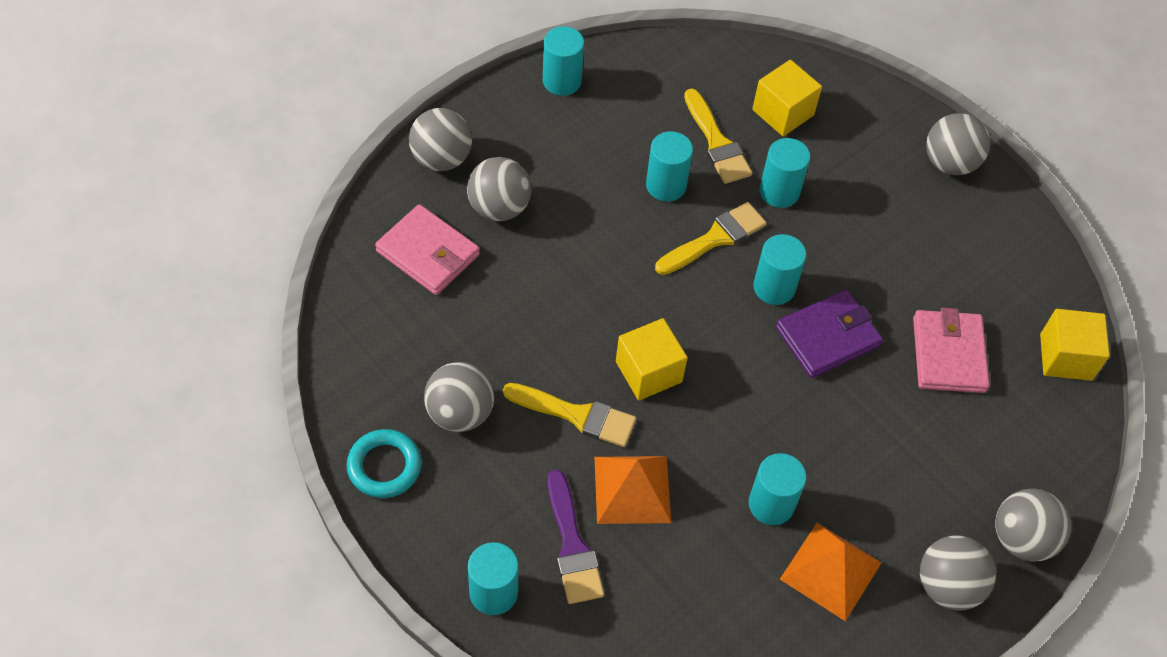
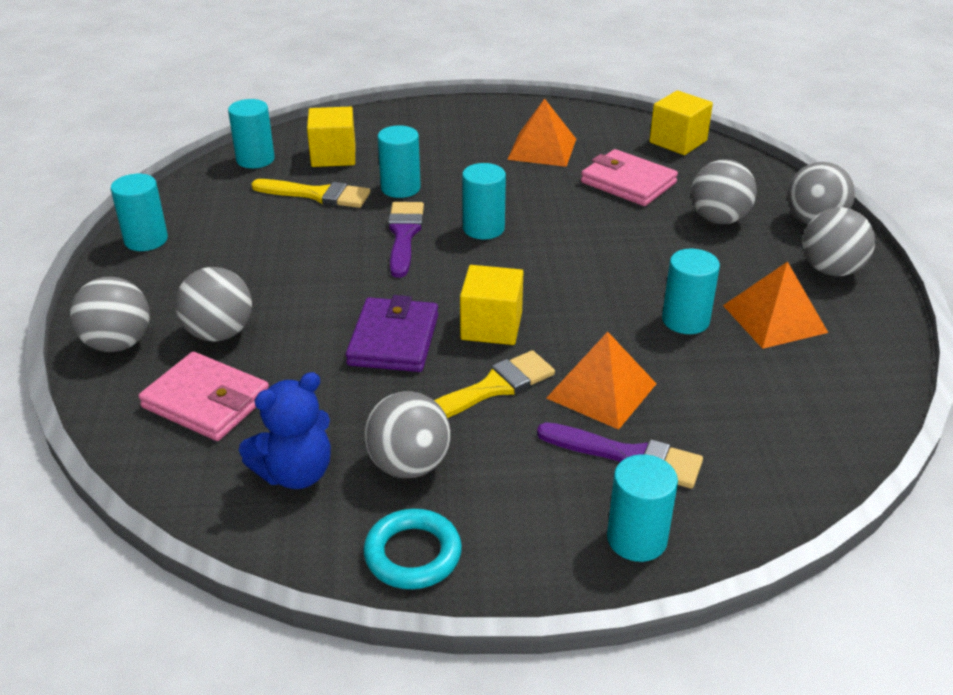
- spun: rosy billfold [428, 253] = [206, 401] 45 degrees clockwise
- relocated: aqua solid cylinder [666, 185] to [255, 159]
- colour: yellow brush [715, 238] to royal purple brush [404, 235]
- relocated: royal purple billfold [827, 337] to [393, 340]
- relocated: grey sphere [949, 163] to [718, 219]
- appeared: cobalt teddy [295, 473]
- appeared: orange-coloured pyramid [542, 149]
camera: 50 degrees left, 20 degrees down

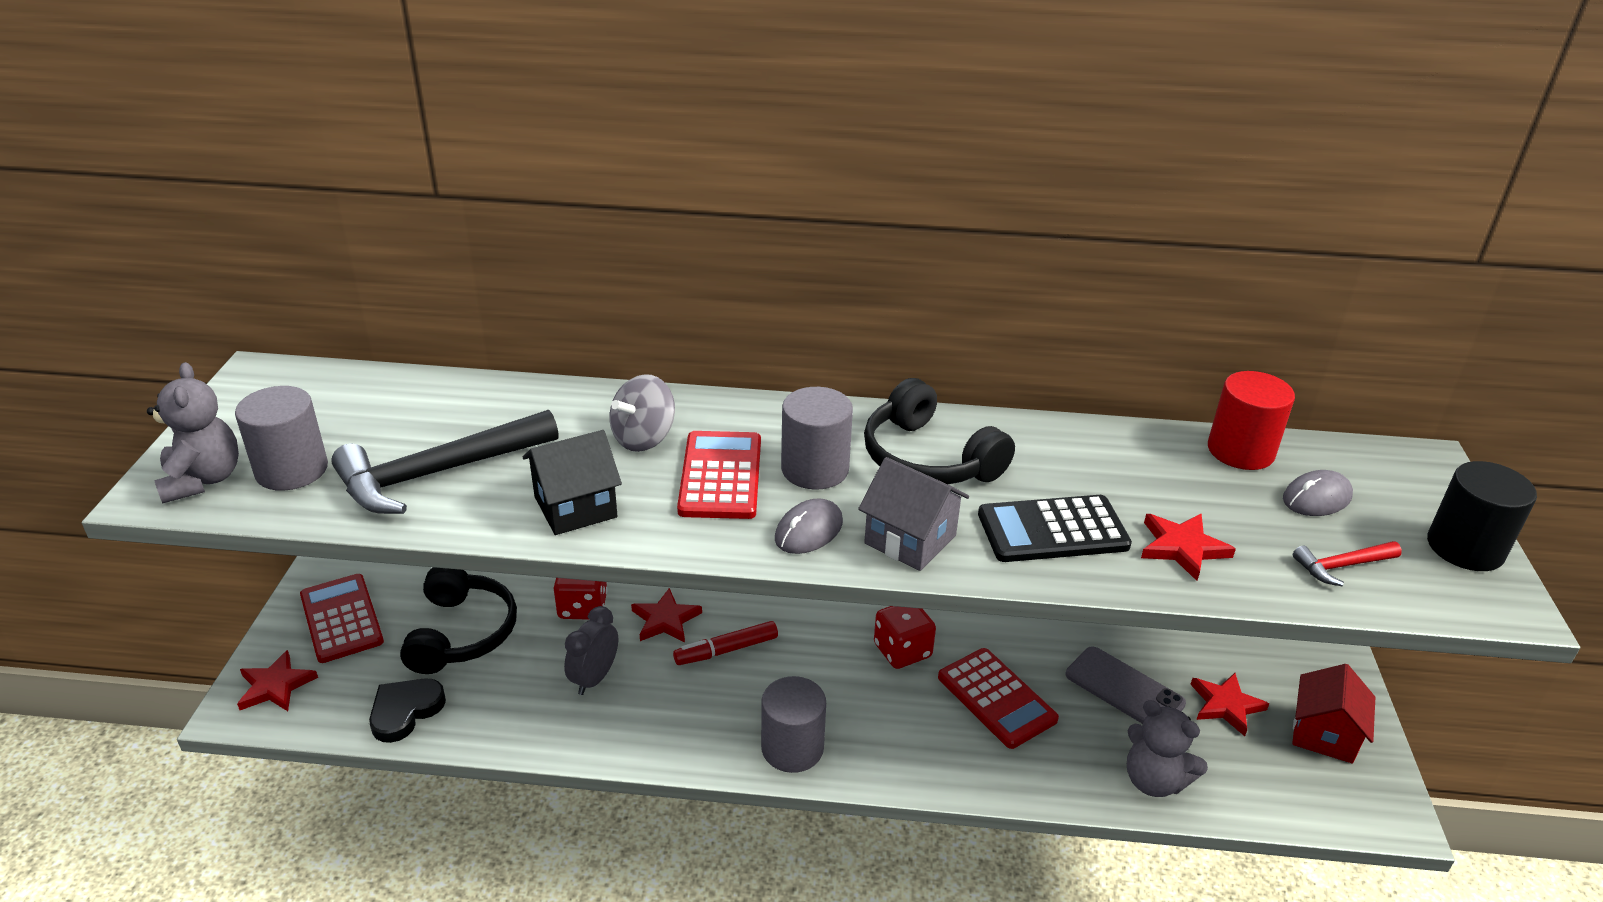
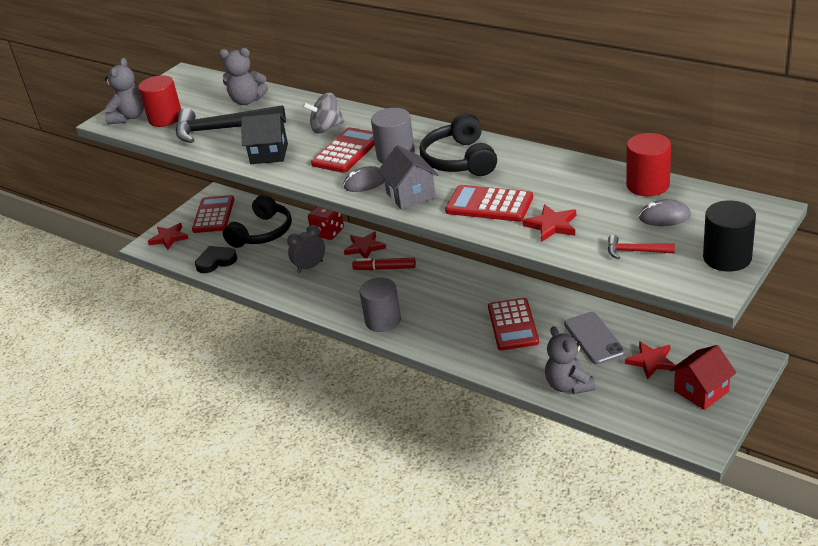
- colour: grey solid cylinder [292, 470] to crimson solid cylinder [165, 118]
- missing: crimson die [902, 651]
- colour: ebony pocket calculator [1052, 530] to crimson pocket calculator [489, 204]
- appeared: grey teddy [247, 101]
camera: 35 degrees right, 0 degrees up

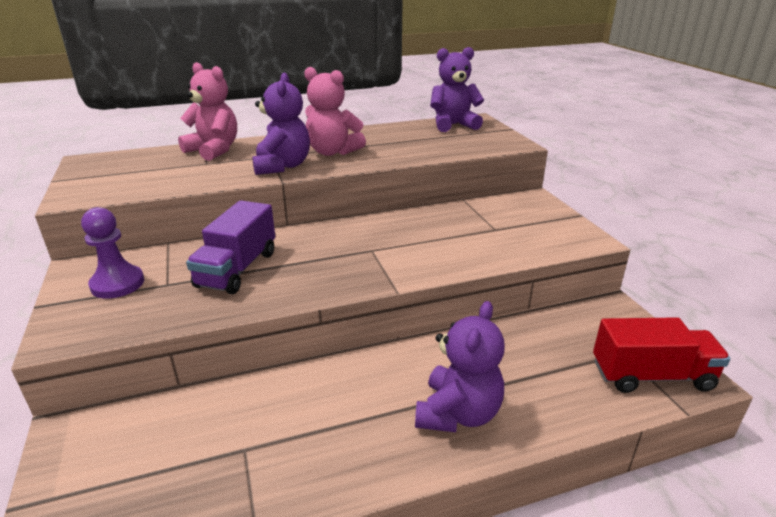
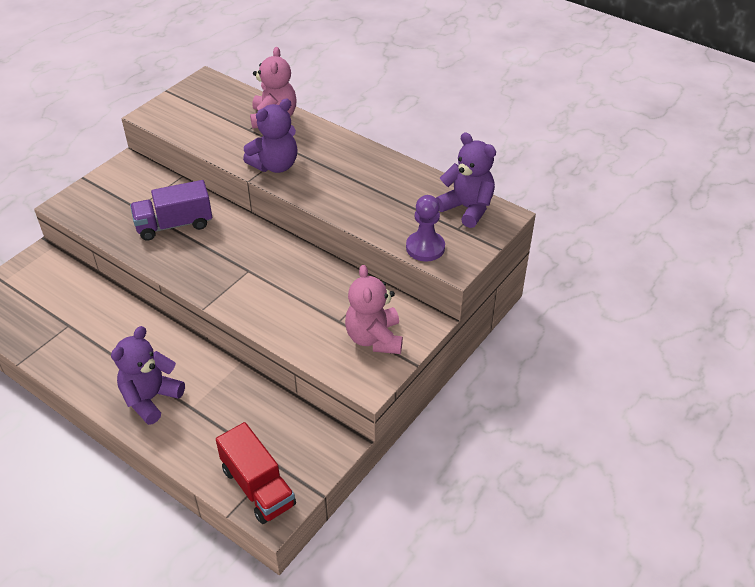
- relocated: royal purple chess pawn [117, 284] to [425, 247]
- relocated: rosy teddy [332, 152] to [374, 338]
- spun: royal purple teddy [458, 413] = [151, 398] 135 degrees clockwise
camera: 55 degrees right, 15 degrees up

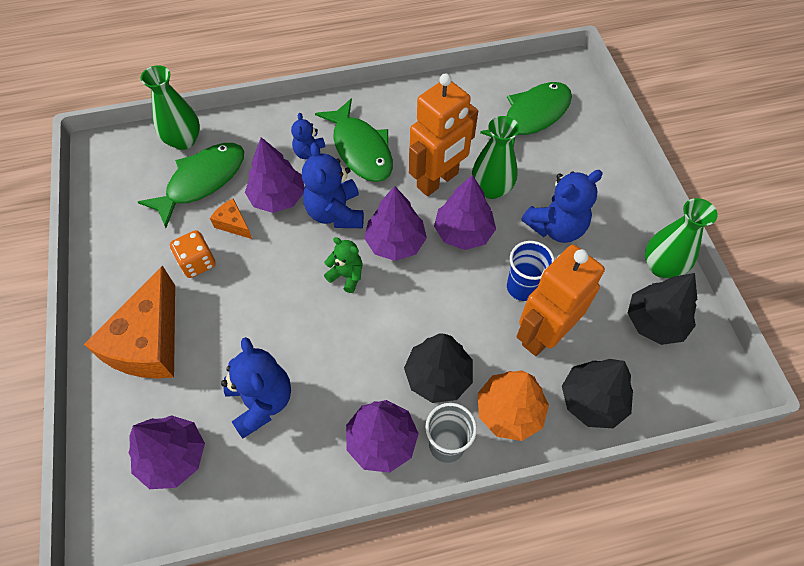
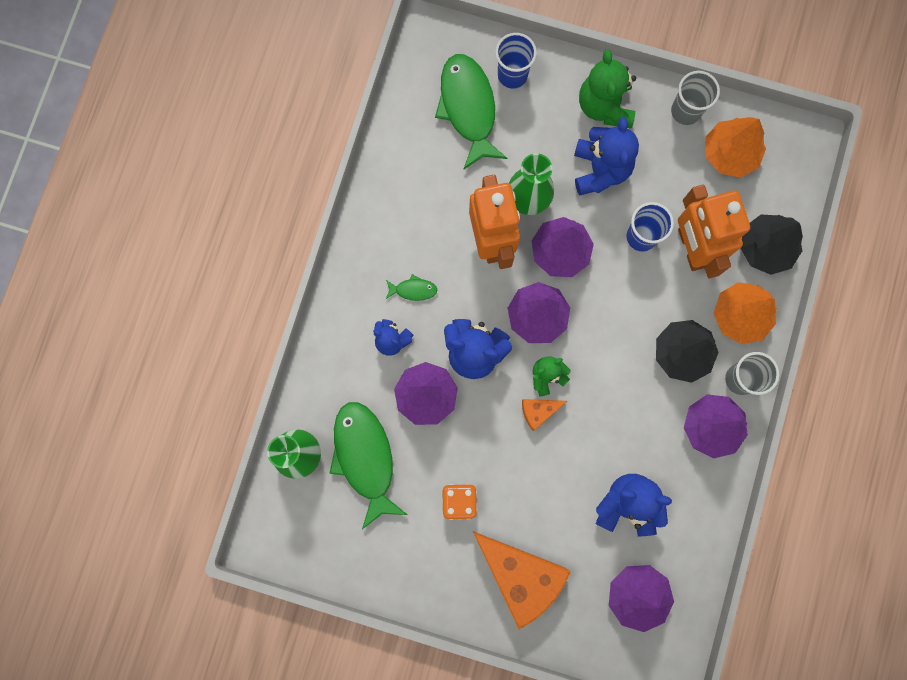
- relocated: orange-coloured cheese wedge [233, 224] to [538, 411]
- size: emerald toy fish [360, 149] = [413, 290] x0.43
- colour: ebony tree [654, 322] to orange-coloured tree [729, 153]
- exchanged: emerald flower vase [661, 266] to grey beaker [685, 111]
- appeared: cobalt beaker [512, 75]
- appeared: emerald teddy [604, 106]
camera: 60 degrees left, 20 degrees up

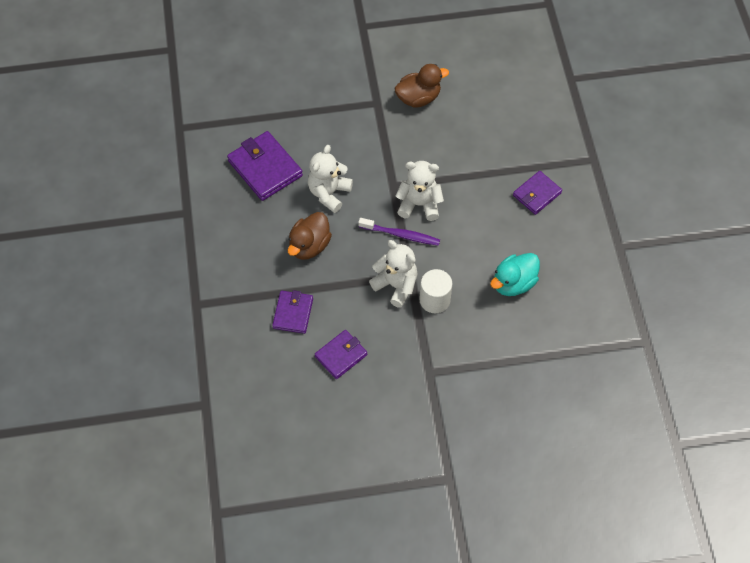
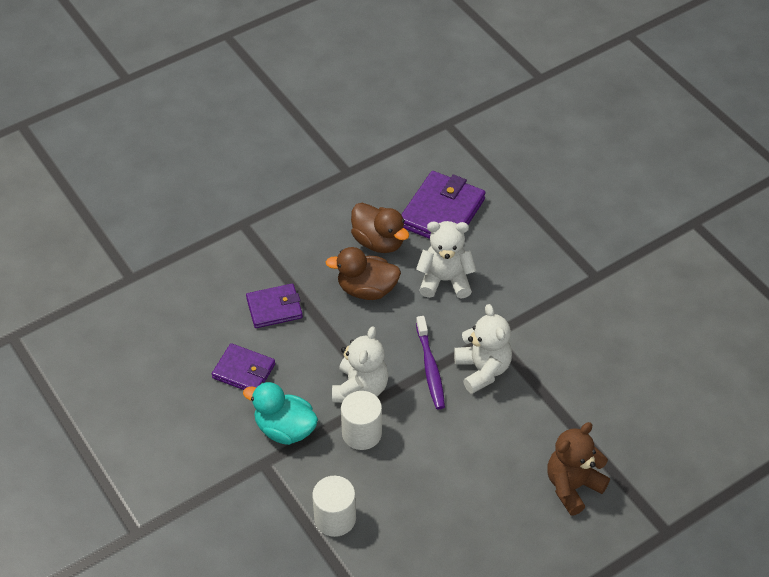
- relocated: russet toy duck [418, 98] to [378, 242]
- relocated: aqua toy duck [513, 283] to [285, 429]
- exchanged: royal purple billfold [537, 194] to russet teddy [572, 486]
- appeared: pure white solid cylinder [335, 518]
camera: 65 degrees right, 10 degrees down

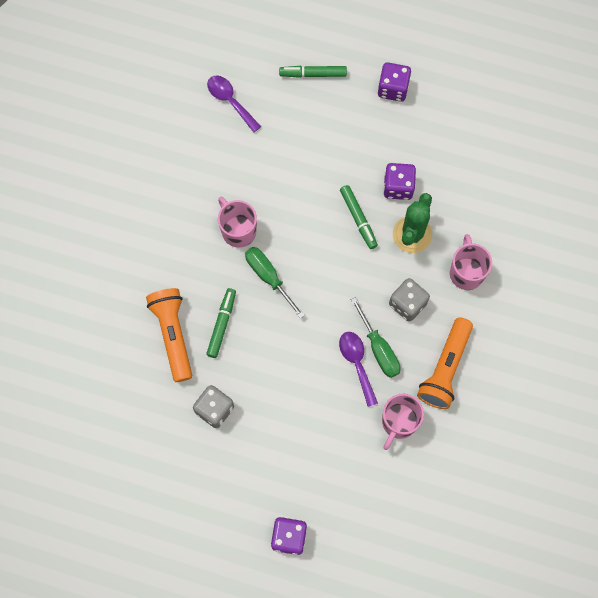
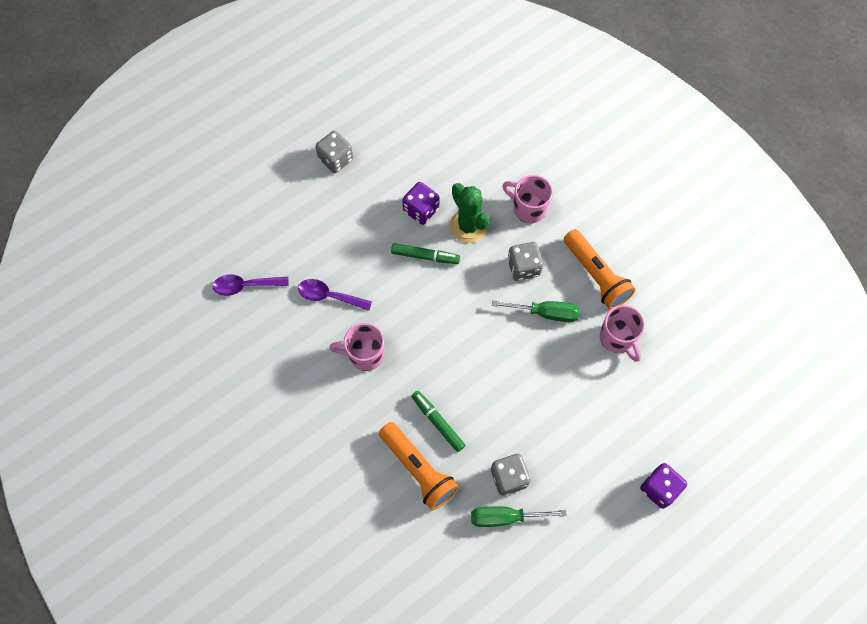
- spun: orange-coloured pocket torch [173, 335] = [418, 469] 150 degrees counterclockwise
- relocated: emerald flat screwdriver [269, 277] to [505, 517]
- missing: emerald felt pen [313, 74]
- relocated: royal purple teaspoon [357, 364] to [329, 296]
- colour: royal purple die [393, 89] to grey die [336, 159]
camera: 55 degrees left, 5 degrees down

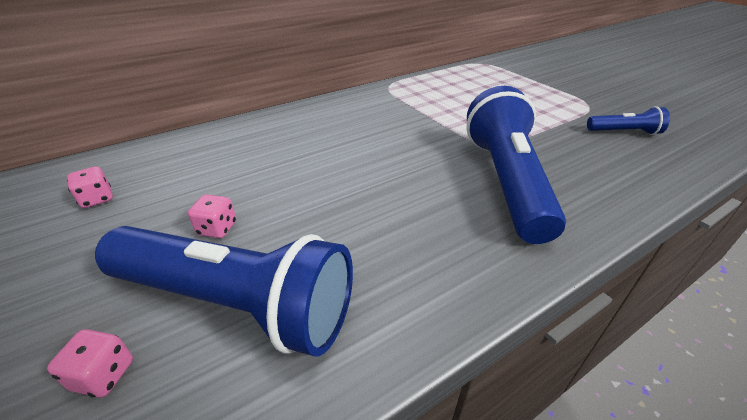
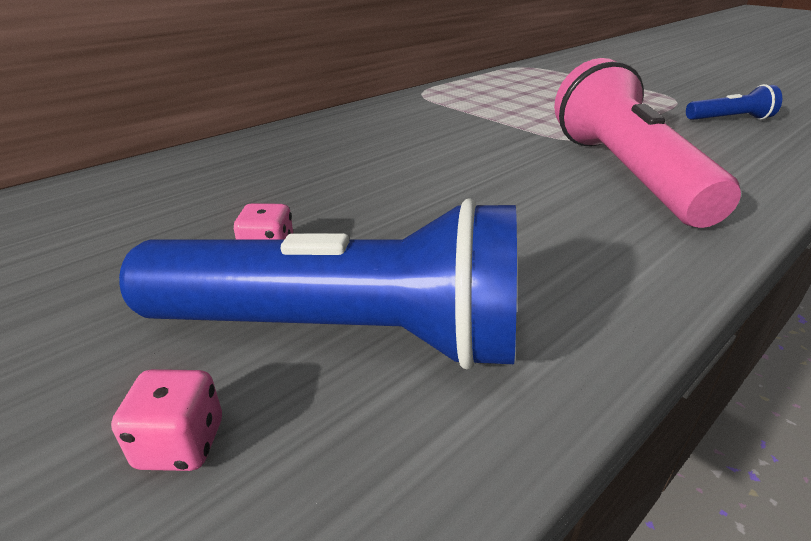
- missing: rosy die [97, 199]
- colour: cobalt pocket torch [506, 181] to rosy pocket torch [625, 173]
camera: 10 degrees left, 5 degrees down

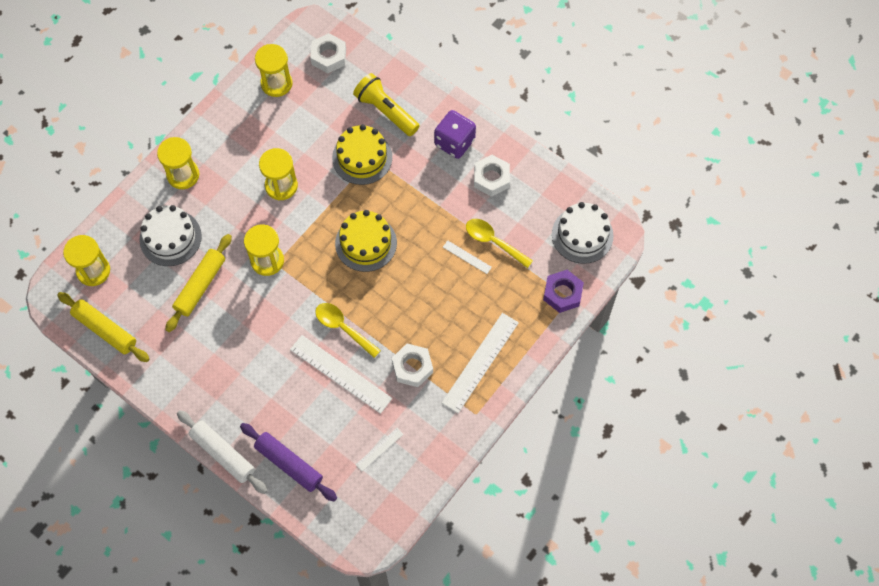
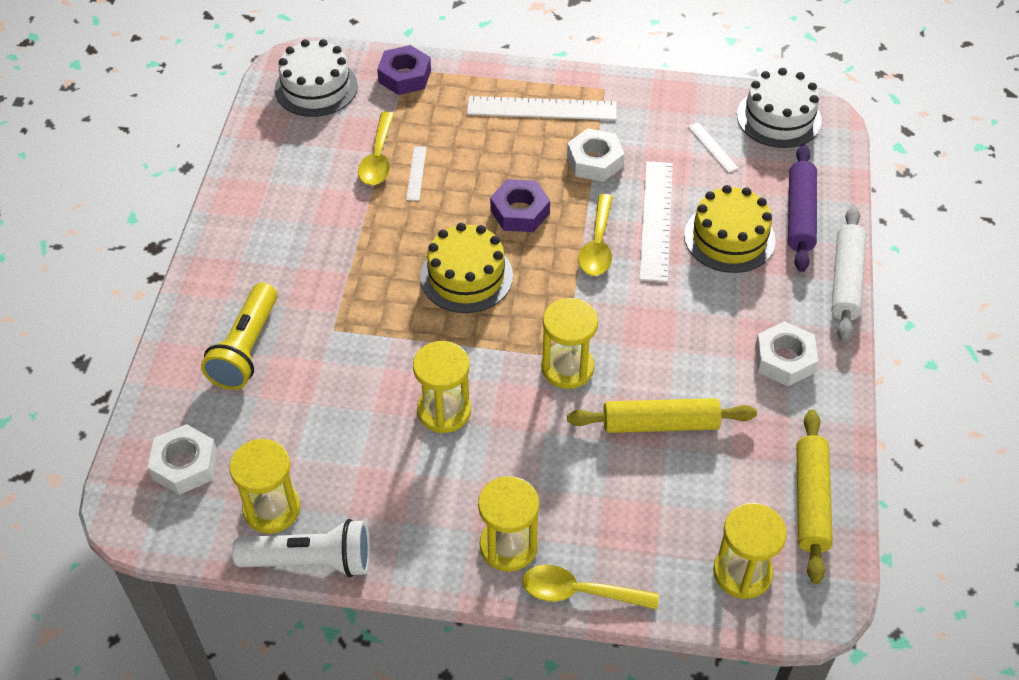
- relocated: pure white gateau [170, 238] to [779, 118]
- relocated: yellow gateau [362, 157] to [729, 238]
- spun: pure white measuring stick [379, 449] = [712, 147] 45 degrees clockwise
- missing: royal purple die [454, 142]
- relocated: pure white hex nut [491, 178] to [784, 359]
- appeared: pure white pocket torch [311, 561]
- appeared: royal purple hex nut [520, 212]
- appeared: yellow teaspoon [579, 592]
camera: 120 degrees left, 15 degrees down

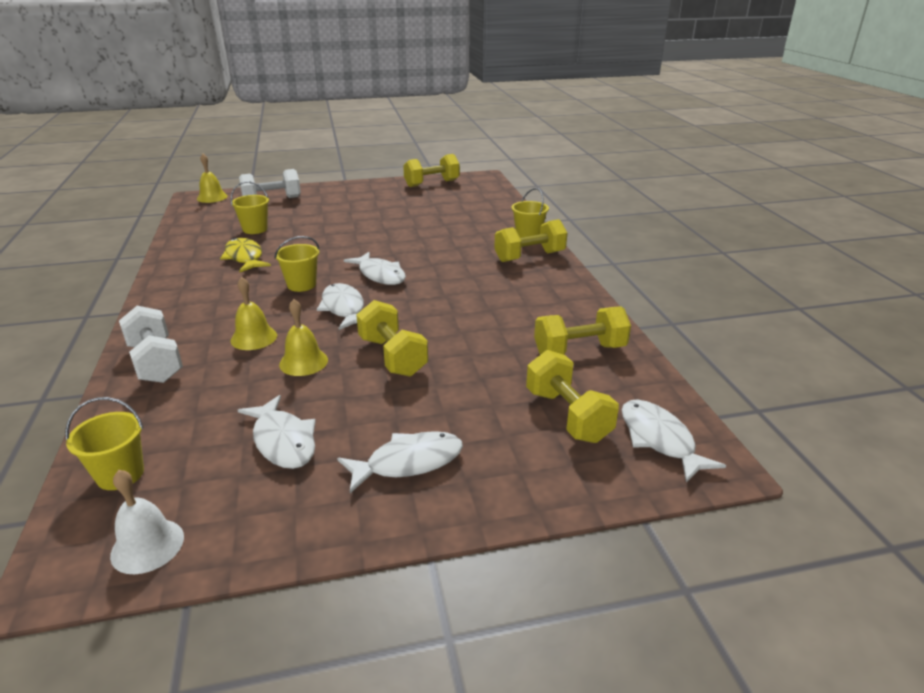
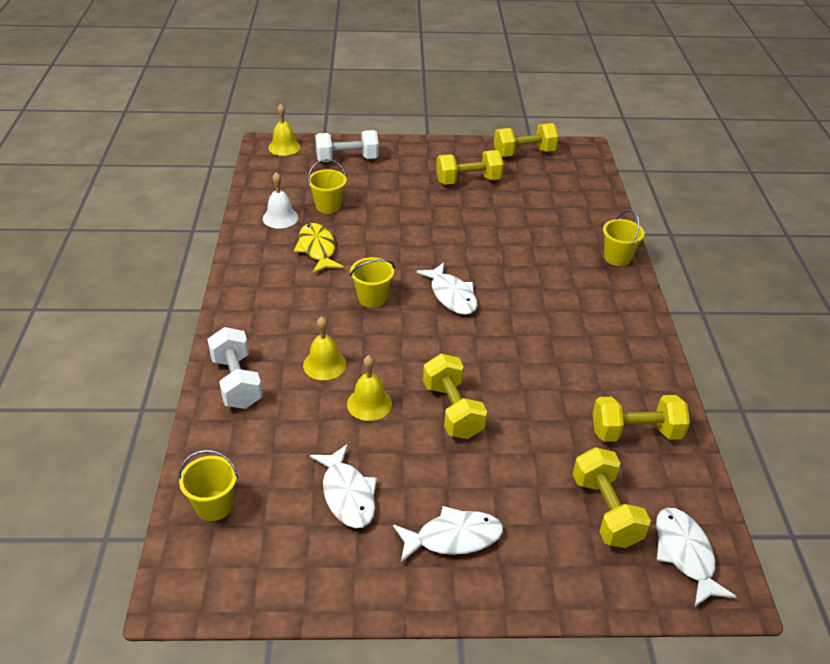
- relocated: pure white school bell [147, 545] to [280, 218]
- missing: pure white toy fish [343, 308]
- relocated: yellow free weight [529, 257] to [468, 181]
camera: 10 degrees right, 10 degrees up

